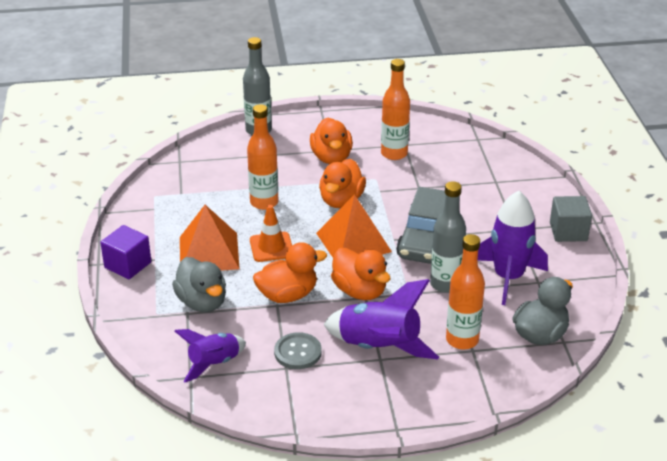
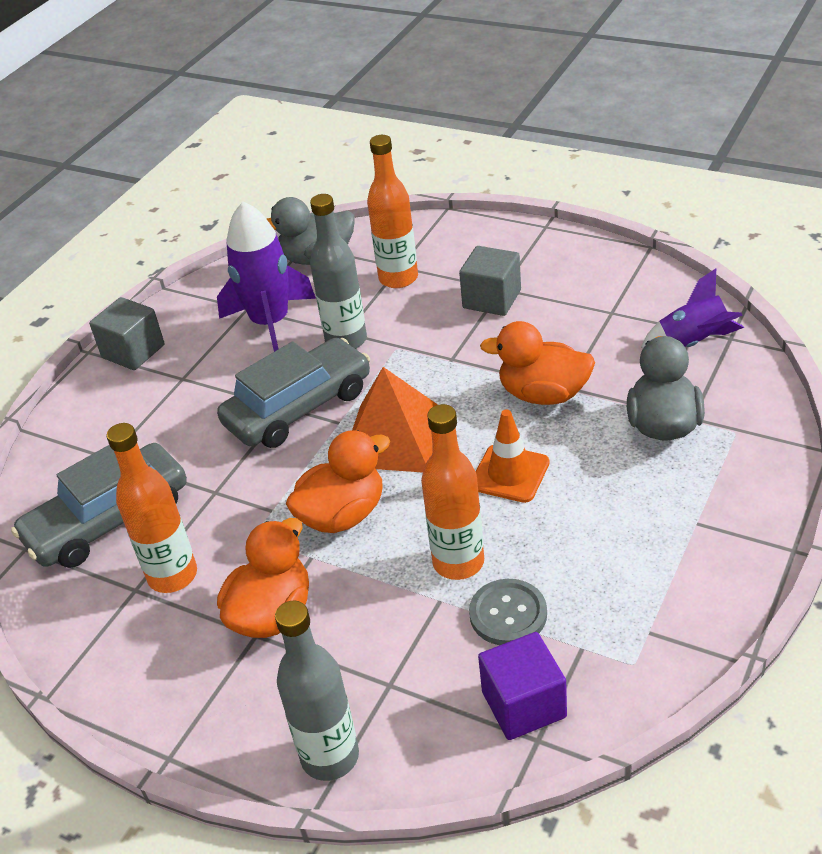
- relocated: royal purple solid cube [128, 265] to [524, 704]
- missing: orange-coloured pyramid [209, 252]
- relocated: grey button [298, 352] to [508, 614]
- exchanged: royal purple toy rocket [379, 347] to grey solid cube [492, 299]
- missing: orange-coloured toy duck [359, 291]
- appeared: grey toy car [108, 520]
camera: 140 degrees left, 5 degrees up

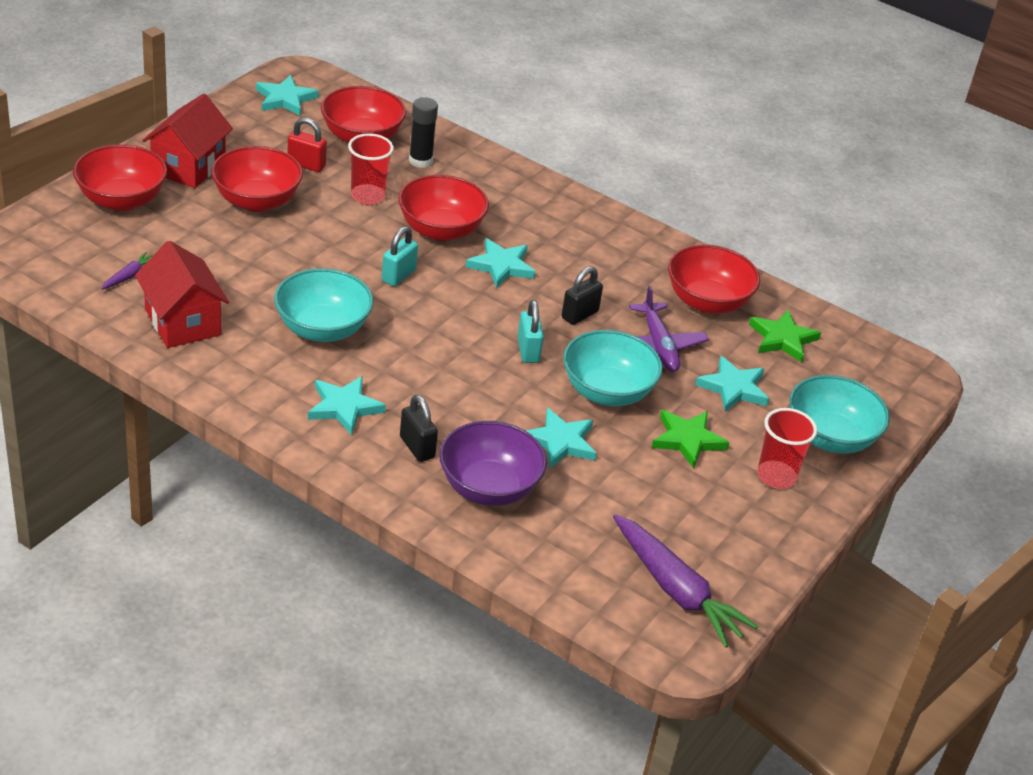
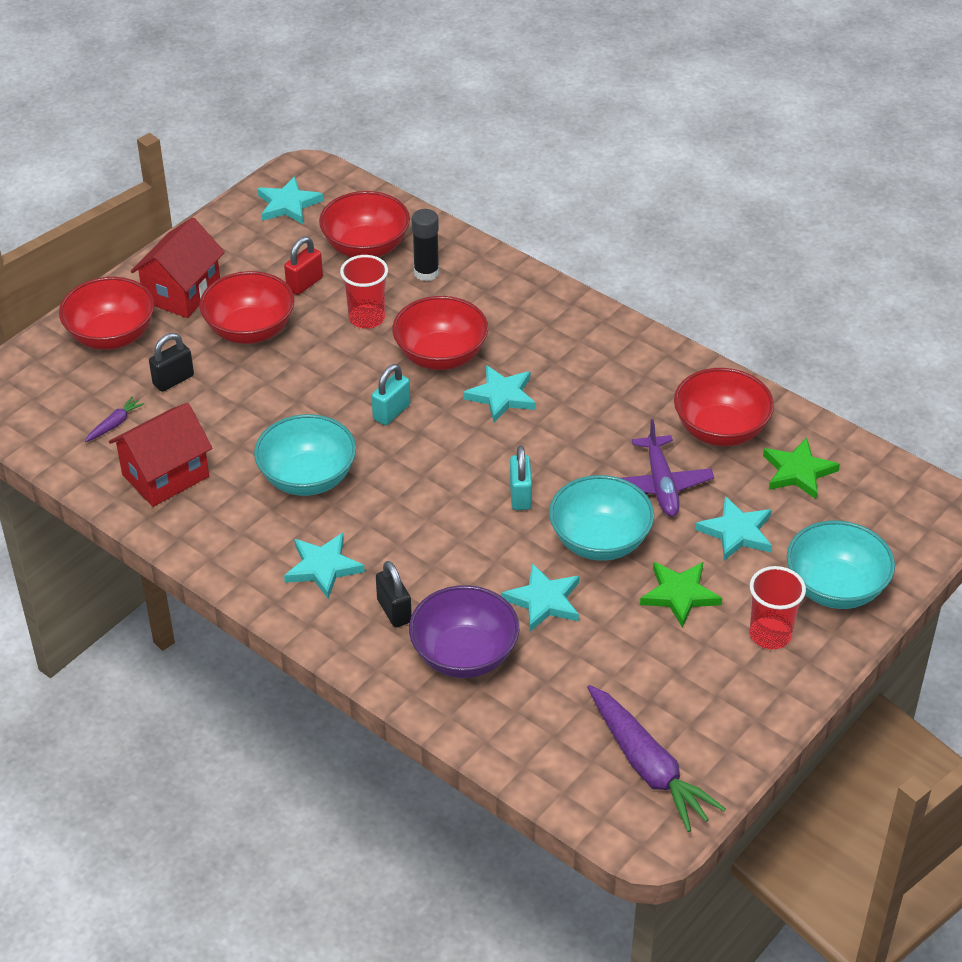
- spun: crimson toy house [182, 322] = [165, 475] 75 degrees clockwise
- spun: crimson small lock [306, 165] = [304, 284] 75 degrees counterclockwise
- relocated: ebony small lock [579, 315] to [173, 380]
camera: 10 degrees right, 5 degrees up

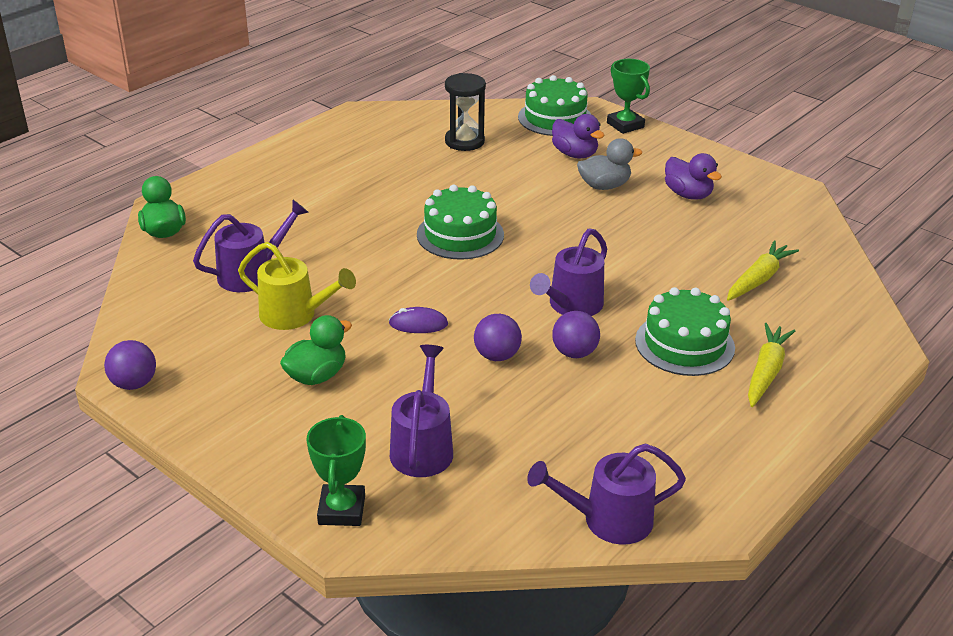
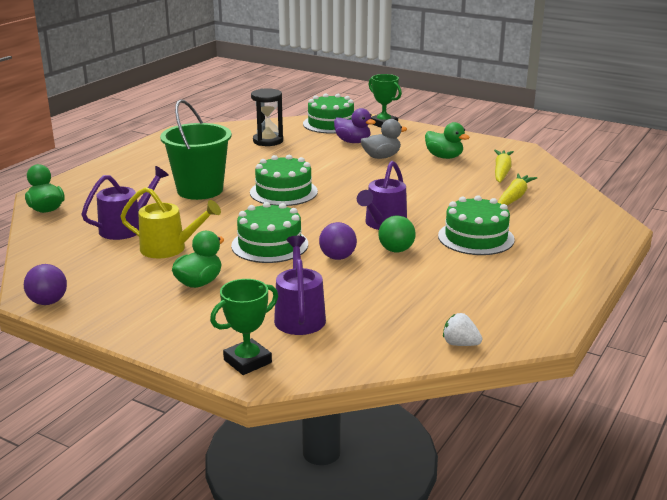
- spun: emerald award cup [342, 510] = [247, 361] 60 degrees clockwise
- exchanged: royal purple mouse [418, 324] to emerald gateau [269, 245]
- exchanged: royal purple watering pot [607, 520] to pure white berry [460, 344]
- colour: royal purple sphere [574, 353] to emerald sphere [396, 250]
- colour: royal purple toy duck [688, 194] to emerald toy duck [444, 157]
- relocated: yellow toy carrot [766, 372] to [501, 171]
- appeared: emerald bucket [200, 190]
camera: 10 degrees left, 10 degrees down

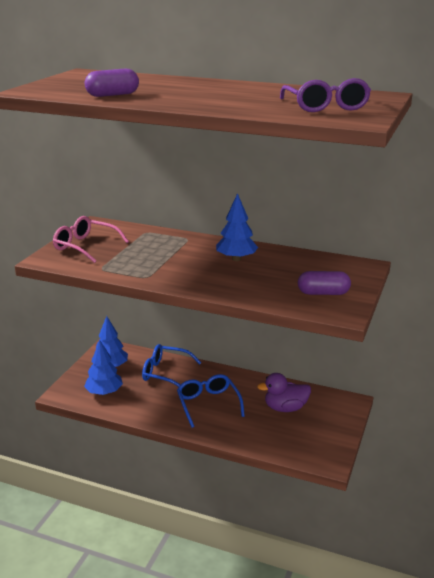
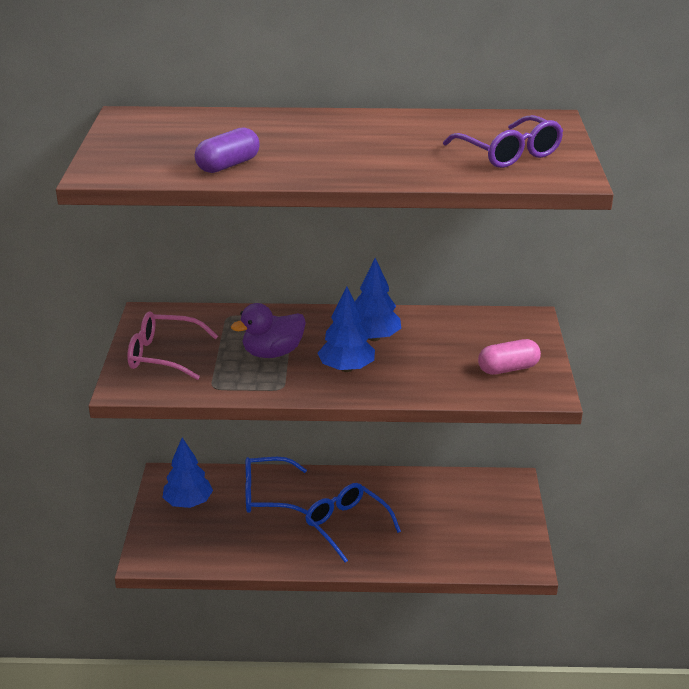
- relocated: cobalt tree [104, 392] to [346, 368]
- relocated: royal purple toy duck [285, 408] to [272, 353]
- colour: royal purple capsule [323, 293] to rosy capsule [508, 369]
camera: 20 degrees left, 5 degrees up

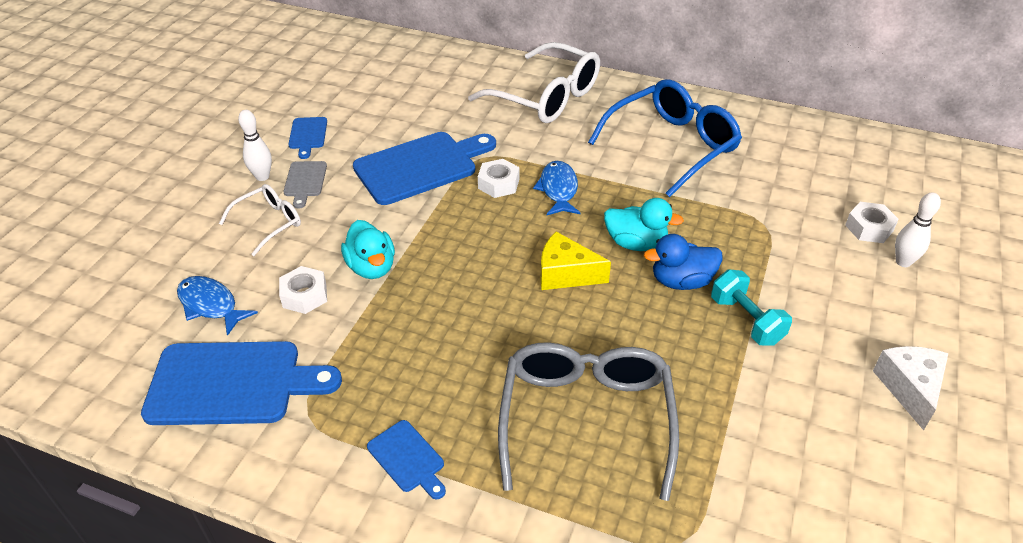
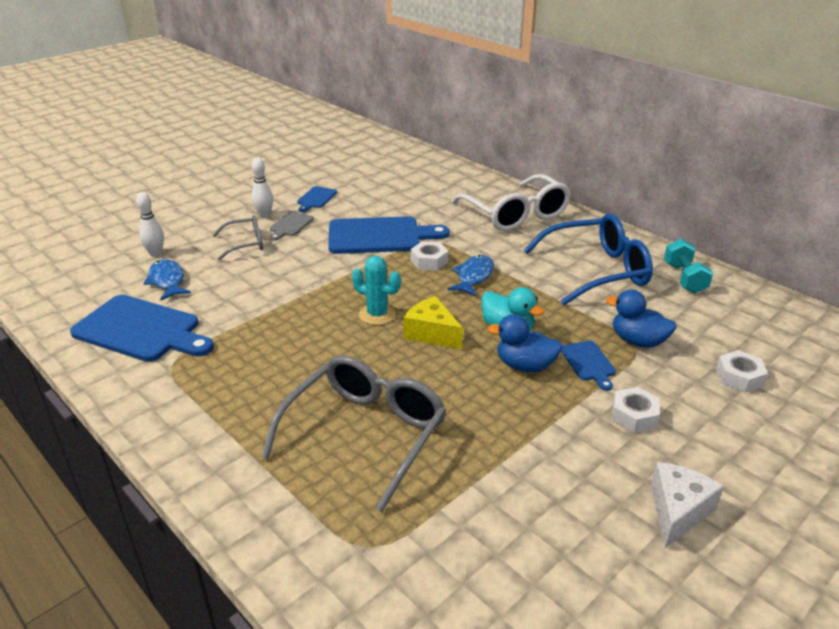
- colour: pure white eyeglasses [269, 223] to grey eyeglasses [245, 244]
- relocated: pure white hex nut [304, 295] to [634, 416]
- missing: aqua toy duck [371, 267]
- relocated: cobalt chopping board [408, 458] to [588, 363]
- relocated: aqua free weight [746, 320] to [684, 278]
- relocated: pure white skittle [903, 262] to [155, 254]
- appeared: aqua prickly plant [377, 315]
- appeared: cobalt toy duck [638, 341]
camera: 25 degrees right, 10 degrees down

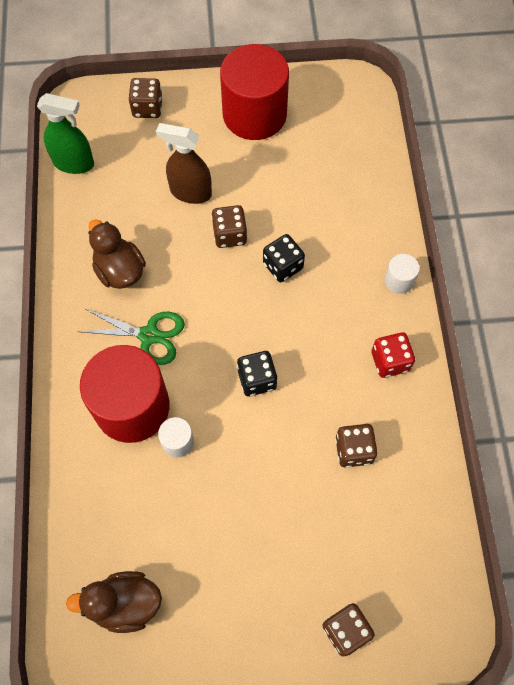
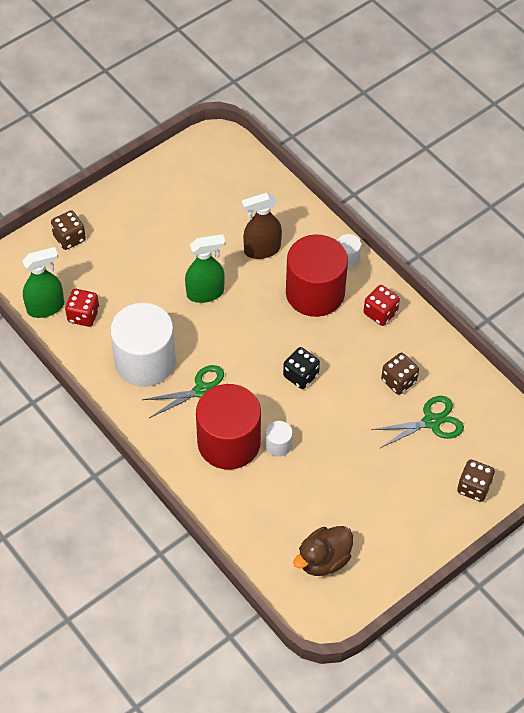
- exchanged: russet toy duck [120, 271] to pure white solid cylinder [145, 361]
- relocated: russet sprayer [190, 192] to [262, 250]
- exchanged: russet die [230, 235] to emerald sprayer [205, 293]
- relocated: crimson solid cylinder [254, 114] to [315, 293]
- missing: ebony die [283, 266]
- appeared: crimson die [83, 315]
- appeared: emerald shears [431, 422]
camera: 35 degrees left, 10 degrees down

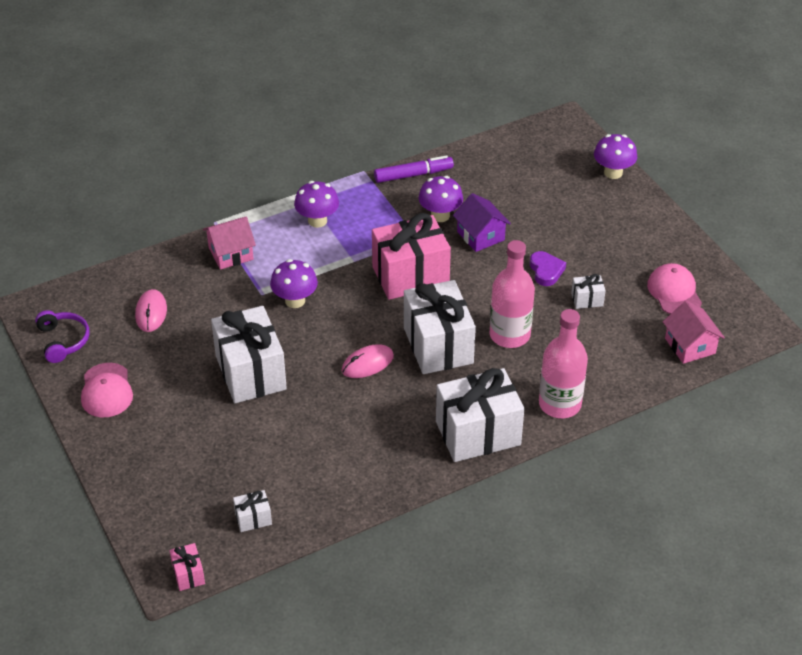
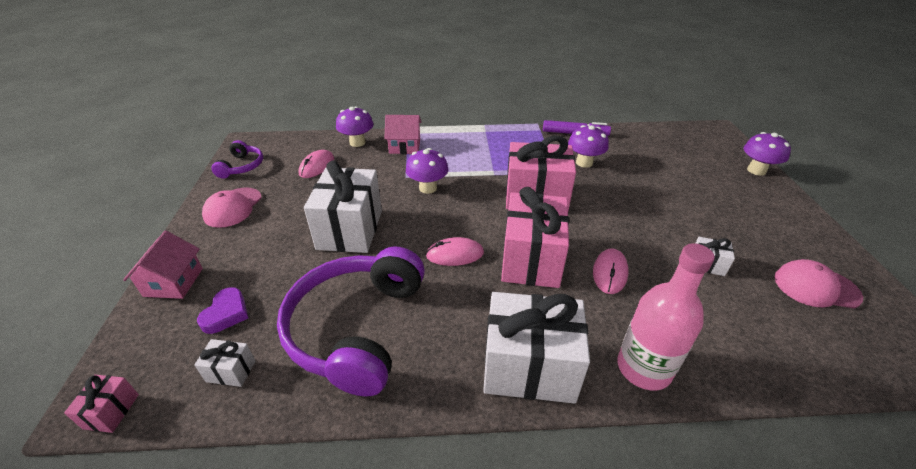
- relocated: royal purple mushroom [317, 221] to [357, 142]
- colour: pure white wrapped gift [438, 345] to rosy wrapped gift [531, 259]
- missing: royal purple toy house [480, 236]
- exchanged: rosy flask [509, 335] to rosy mouse [610, 273]
- relocated: royal purple heart shape [546, 271] to [226, 313]
- spun: rosy cap [674, 292] = [816, 287] 90 degrees counterclockwise
- relocated: rosy toy house [690, 346] to [173, 282]
- appeared: royal purple headset [357, 328]
camera: 25 degrees right, 5 degrees down

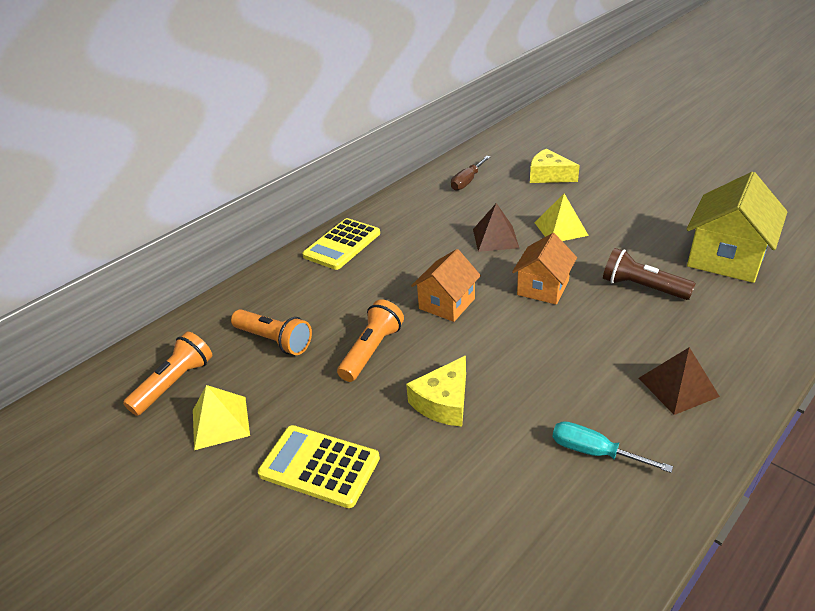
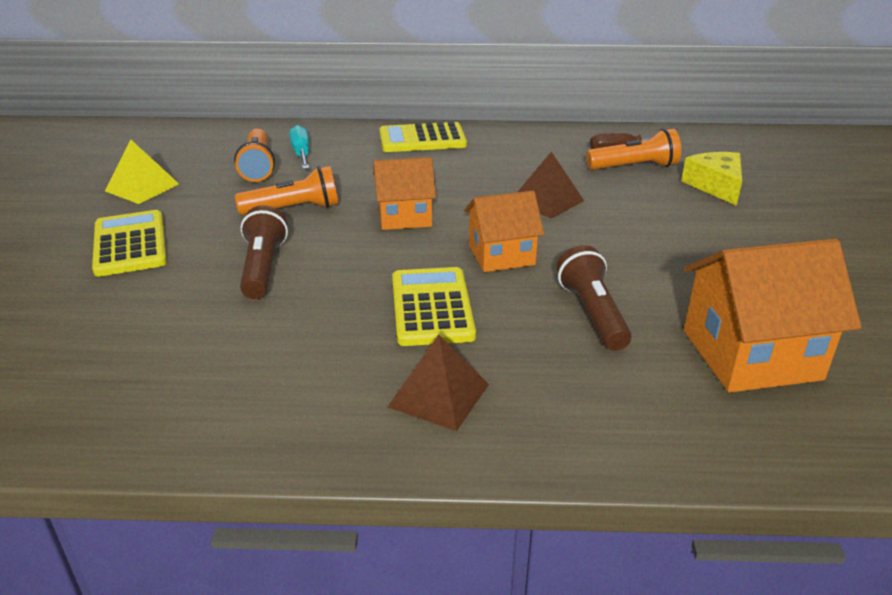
- relocated: orange-coloured pocket torch [175, 383] to [634, 167]
- exchanged: yellow cheese wedge [443, 402] to russet pocket torch [263, 267]
- missing: yellow pyramid [561, 229]
- relocated: aqua flat screwdriver [594, 452] to [301, 153]
- colour: yellow toy house [726, 258] to orange-coloured toy house [751, 354]
- appeared: yellow pocket calculator [431, 307]
camera: 45 degrees right, 5 degrees down

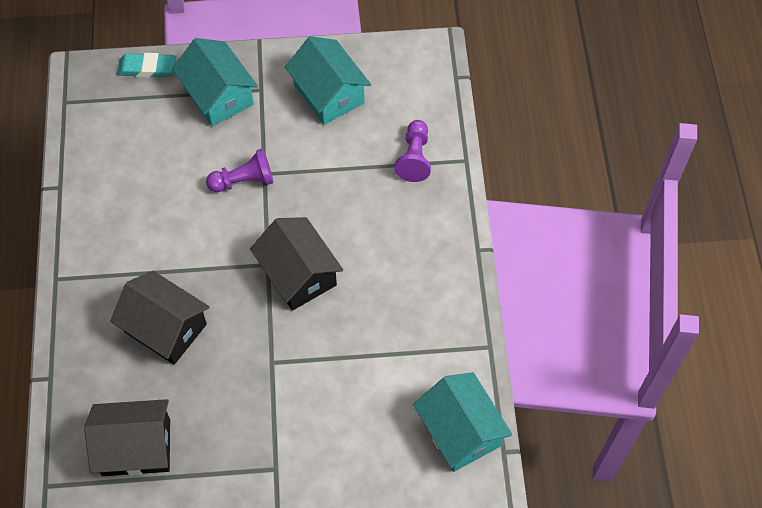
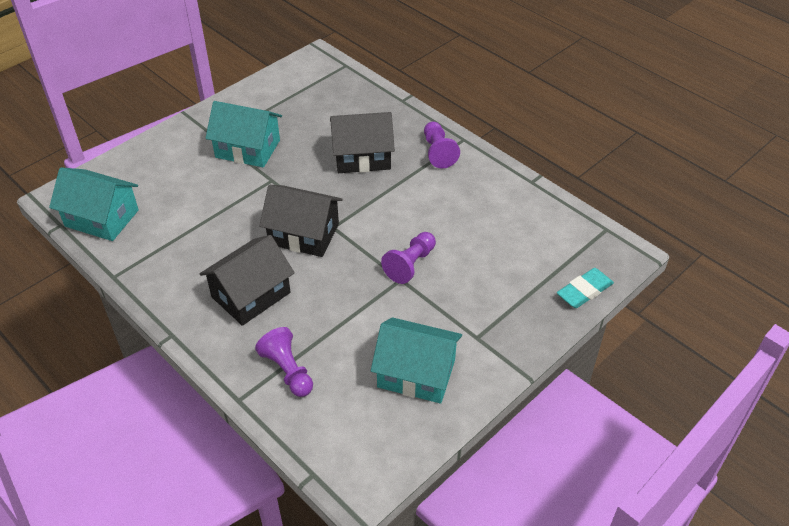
- relocated: ebony toy house [136, 447] to [251, 295]
- relocated: aqua toy house [218, 95] to [247, 149]
- appeared: royal purple chess pawn [438, 152]
camera: 140 degrees right, 15 degrees down

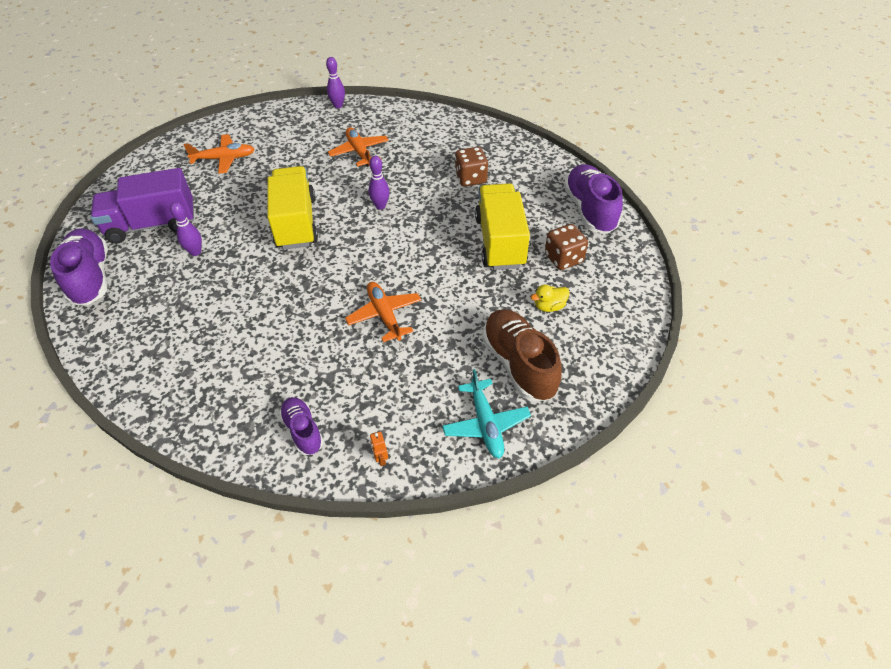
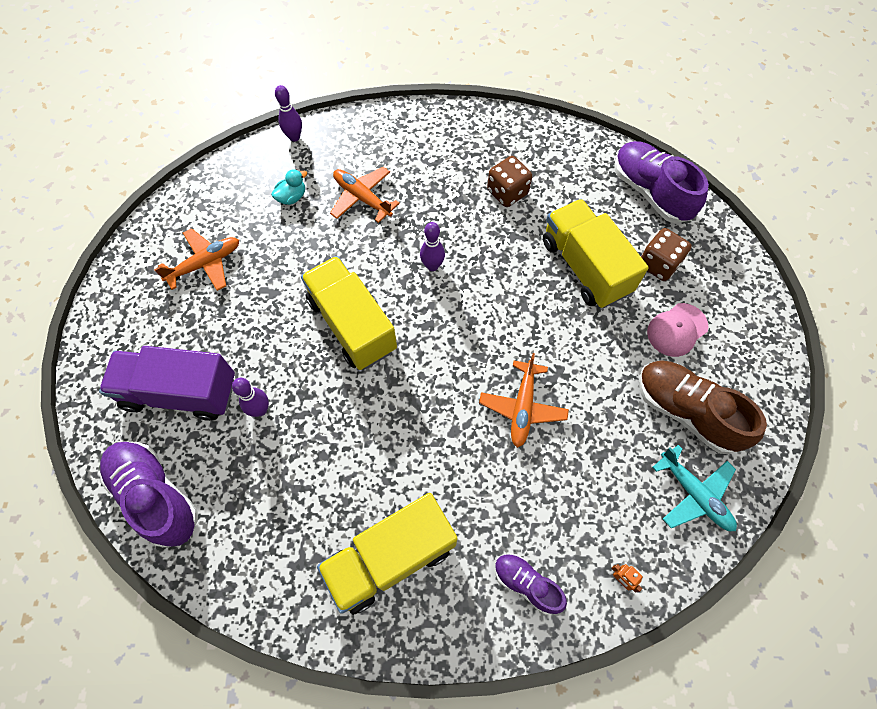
- spun: royal purple truck [152, 224] = [180, 392] 45 degrees clockwise
- spun: orange-coloured aeroplane [384, 315] = [522, 407] 120 degrees counterclockwise
- exchanged: yellow toy duck [549, 306] to rosy cap [677, 330]
- appeared: aqua toy duck [292, 197]
- appeared: yellow truck [390, 558]
camera: 25 degrees left, 15 degrees up

